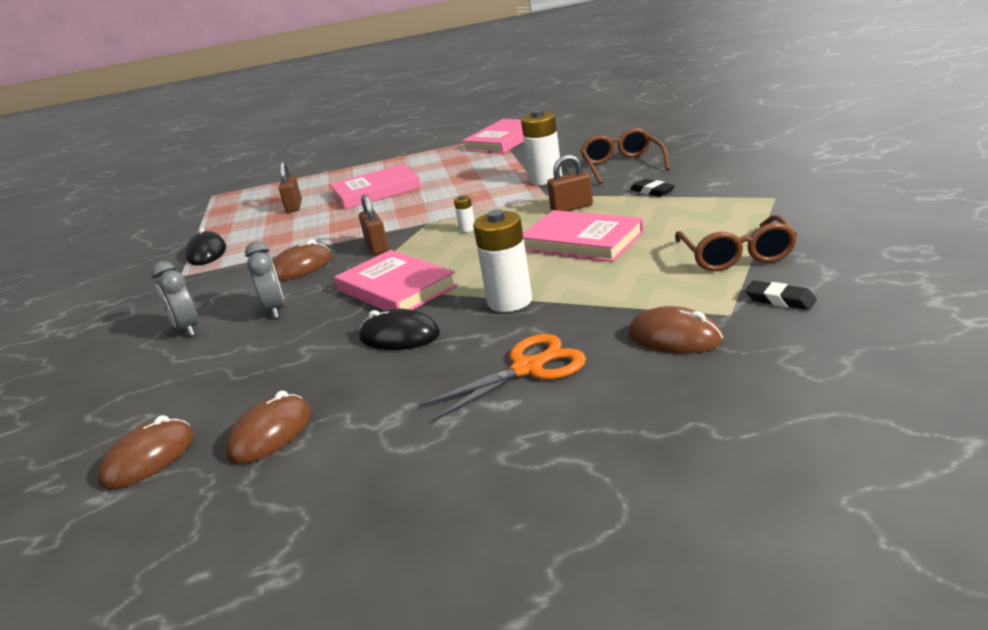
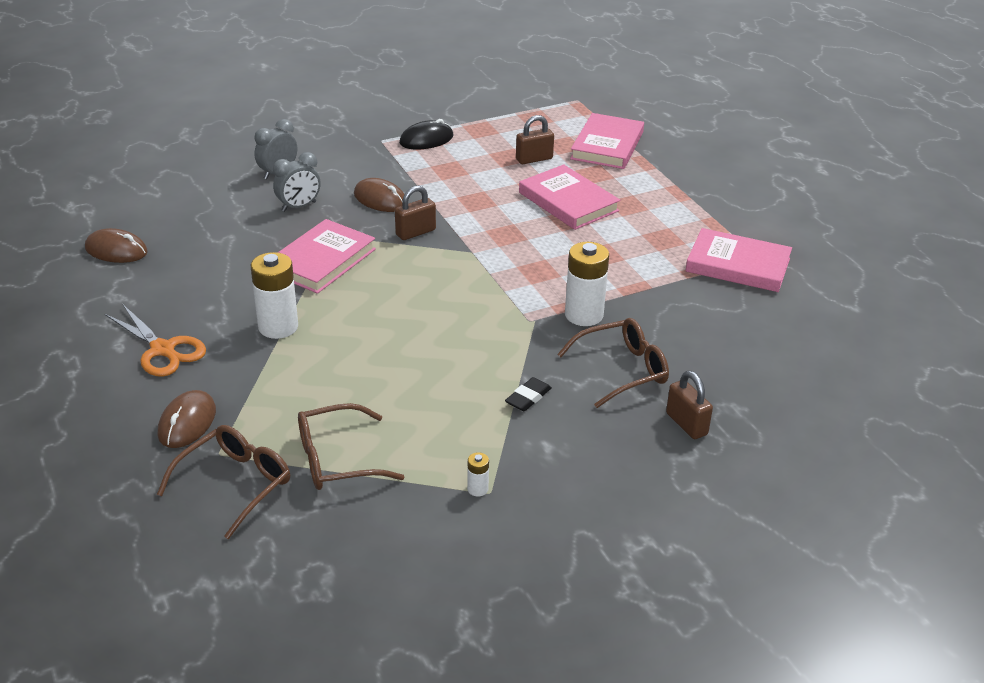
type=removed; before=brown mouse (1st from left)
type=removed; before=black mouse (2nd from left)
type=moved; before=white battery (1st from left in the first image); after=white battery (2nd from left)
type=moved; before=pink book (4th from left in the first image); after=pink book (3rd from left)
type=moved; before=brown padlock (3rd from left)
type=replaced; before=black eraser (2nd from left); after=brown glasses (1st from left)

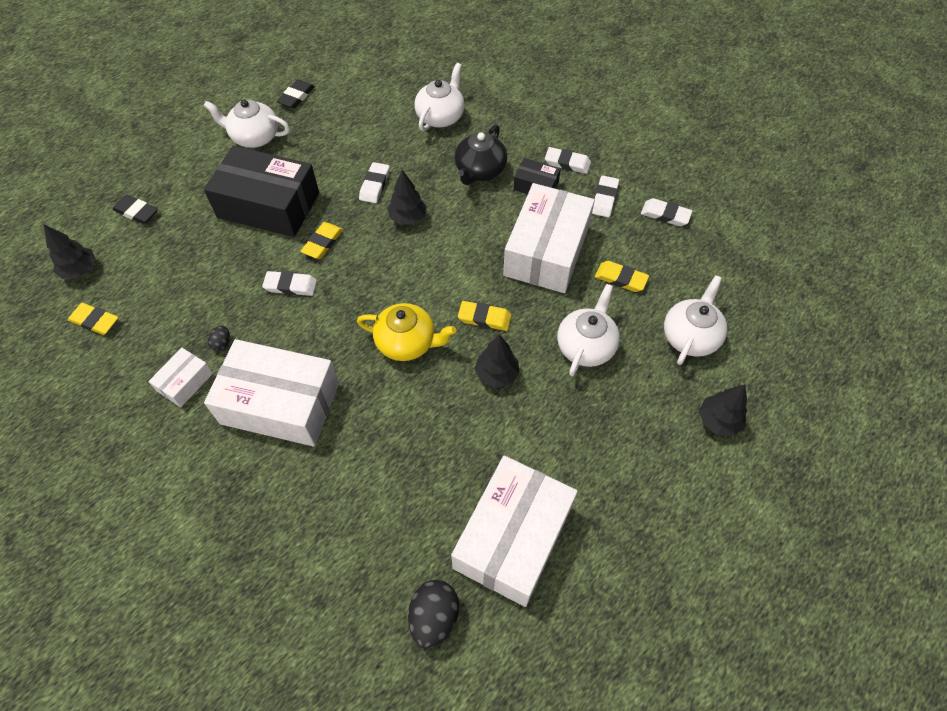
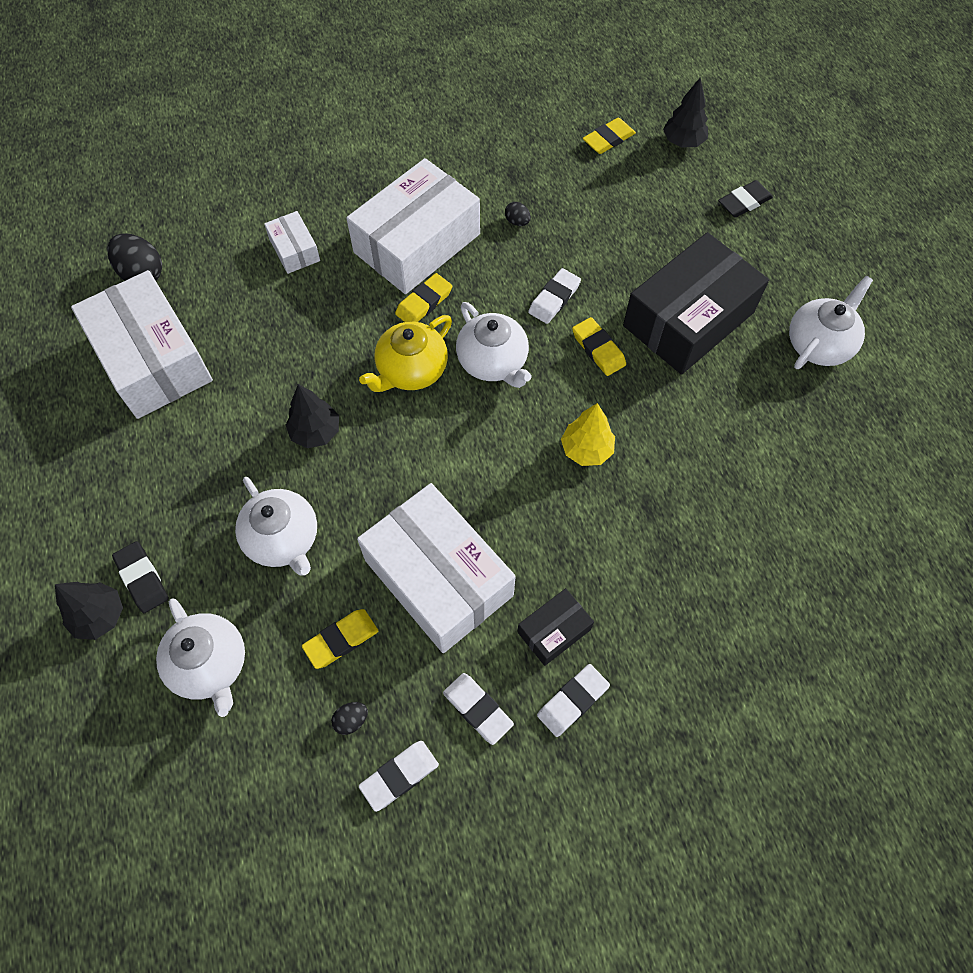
type=moved; before=white box (1st from left in the first image); after=white box (2nd from left)
type=moved; before=black eraser (2nd from left in the first image); after=black eraser (1st from left)
type=removed; before=white eraser (2nd from left)
type=recoloured; before=black tree (2nd from left); after=yellow tree
type=moved; before=white teapot (2nd from left in the first image); after=white teapot (3rd from left)
type=removed; before=black teapot
type=moved; before=yellow eraser (3rd from left in the first image); after=yellow eraser (2nd from left)
type=added; after=black egg (2nd from left)

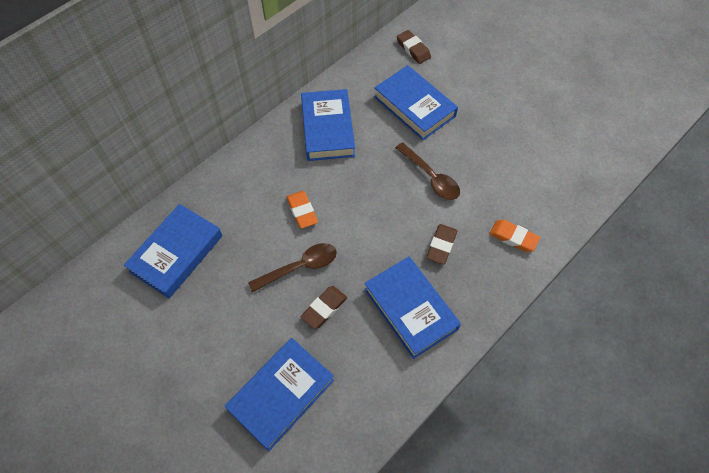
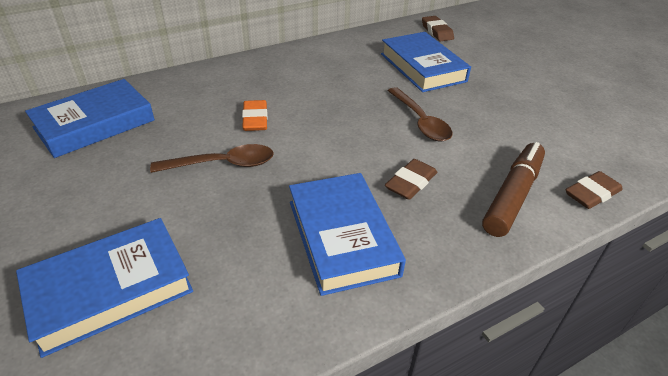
type=moved; before=brown eraser (1st from left in the first image); after=brown eraser (3rd from left)
type=removed; before=blue book (3rd from left)
type=replaced; before=orange eraser (2nd from left); after=brown marker

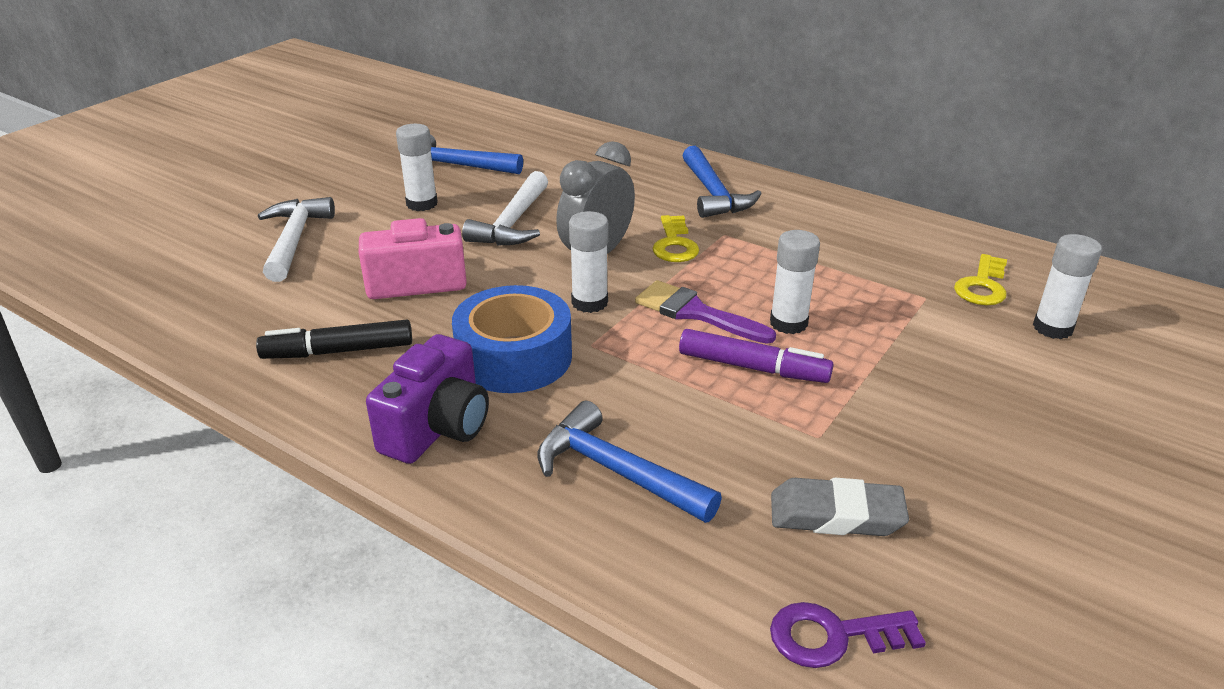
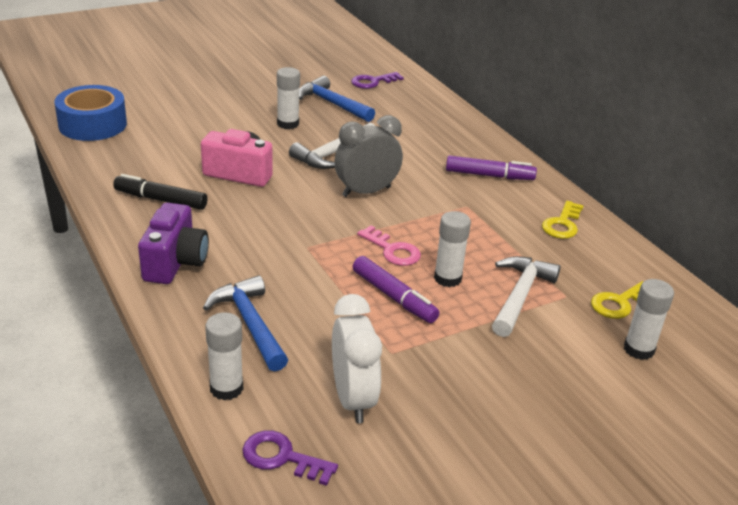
type=moved; before=white hammer (1st from left in the first image); after=white hammer (2nd from left)
type=turned; before=purple camera; turn=-45
type=moved; before=blue tape
type=moved; before=white glue stick (2nd from left in the first image); after=white glue stick (1st from left)
type=replaced; before=purple brush; after=pink key
type=moved; before=yellow key (1st from left)
type=replaced; before=blue hammer (3rd from left); after=purple marker (2nd from left)
type=replaced; before=grey eraser; after=white clock
type=added; after=purple key (2nd from left)

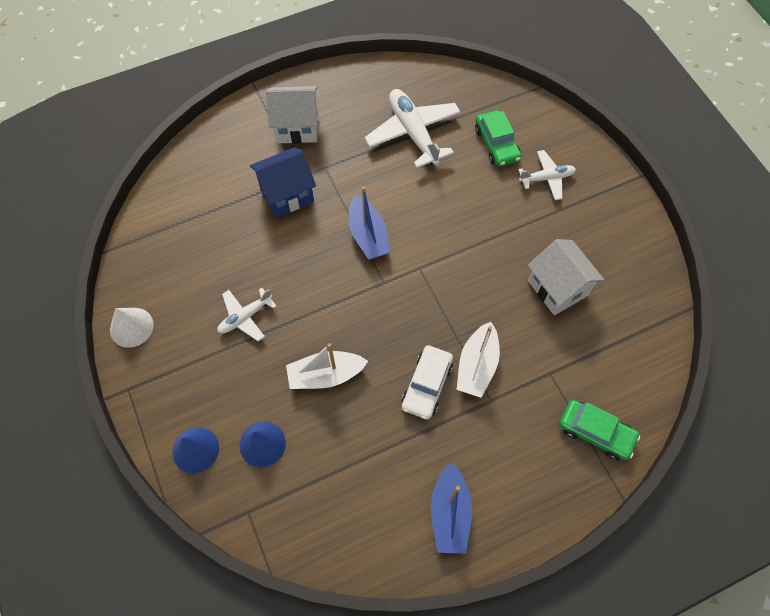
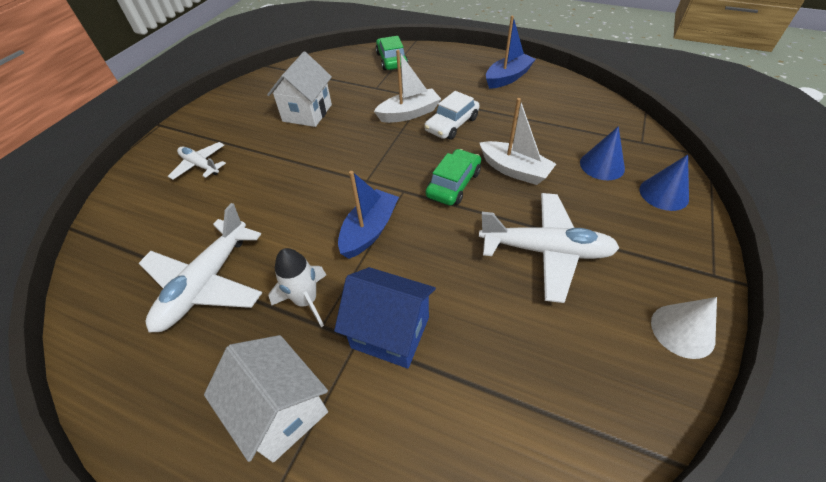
type=resized; before=white plane (1st from left in the first image); scale=1.74
type=turned; before=white car; turn=150
type=moved; before=green car (1st from left in the first image); after=green car (2nd from left)
type=added; after=white rocket

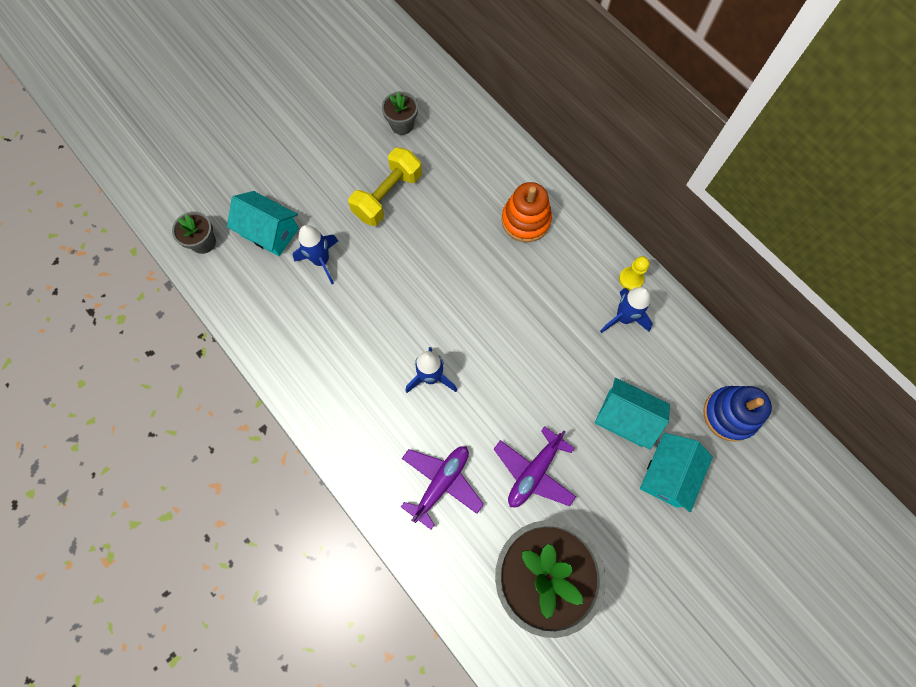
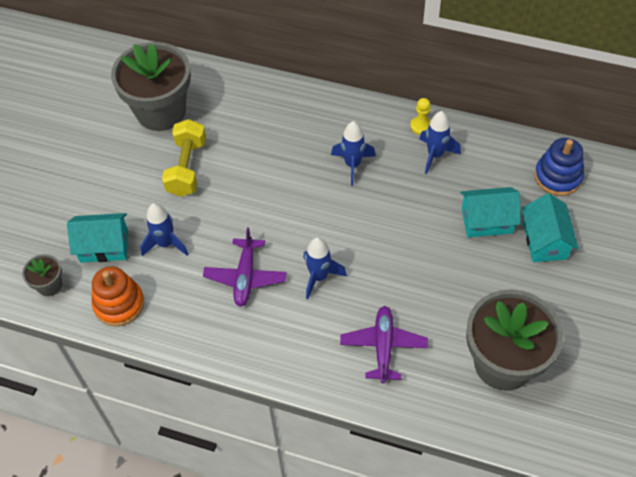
type=resized; before=grey flower pot (2nd from left); scale=2.25
type=moved; before=purple plane (2nd from left in the first image); after=purple plane (1st from left)
type=moved; before=orange stacking toy
type=added; after=blue rocket (3rd from left)

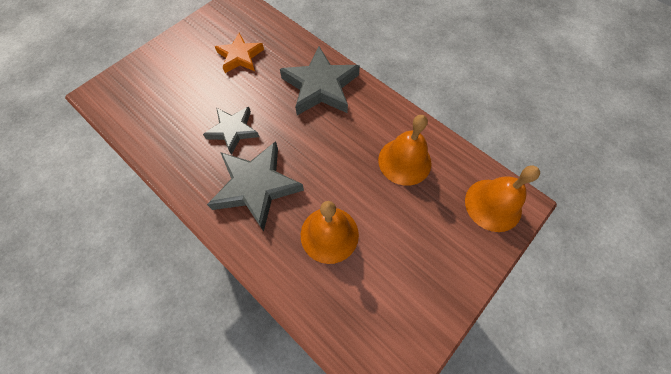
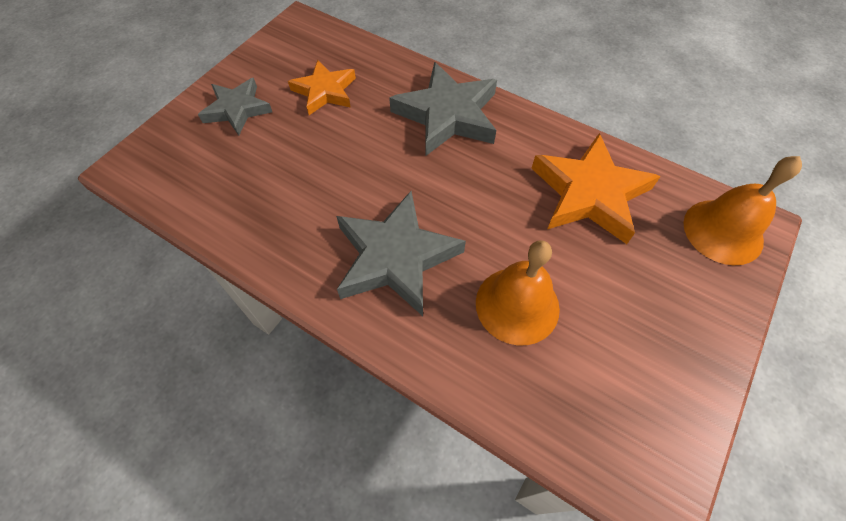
type=moved; before=grey star (1st from left)
type=replaced; before=orange bell (2nd from left); after=orange star (2nd from left)

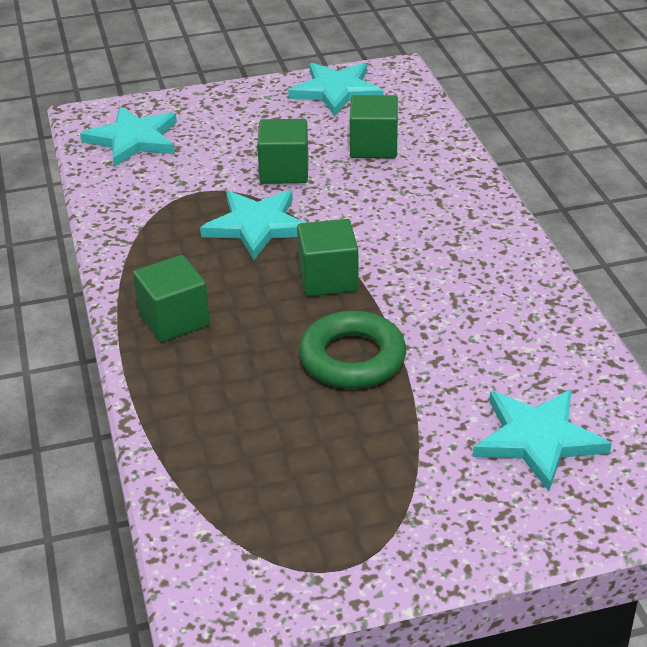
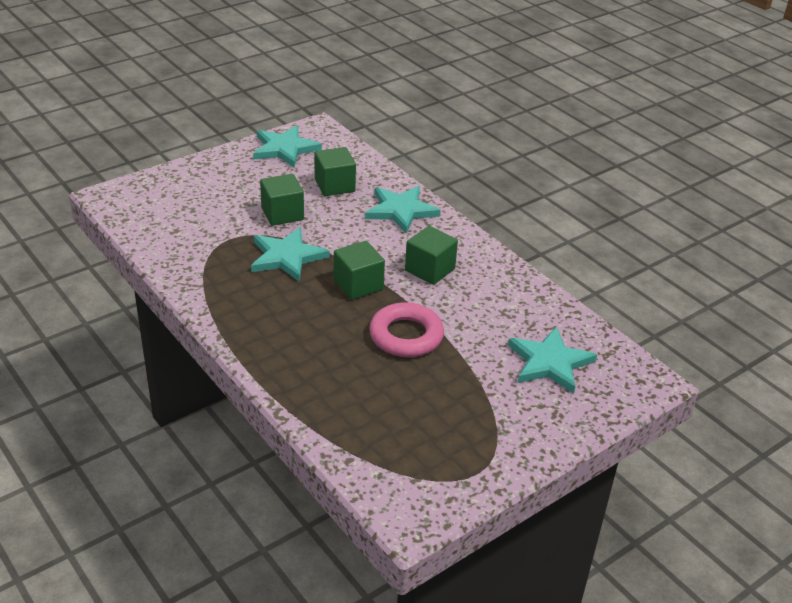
type=moved; before=turquoise star (1st from left in the first image); after=turquoise star (3rd from left)
type=moved; before=green cube (1st from left in the first image); after=green cube (4th from left)
type=recoloured; before=green ring; after=pink ring

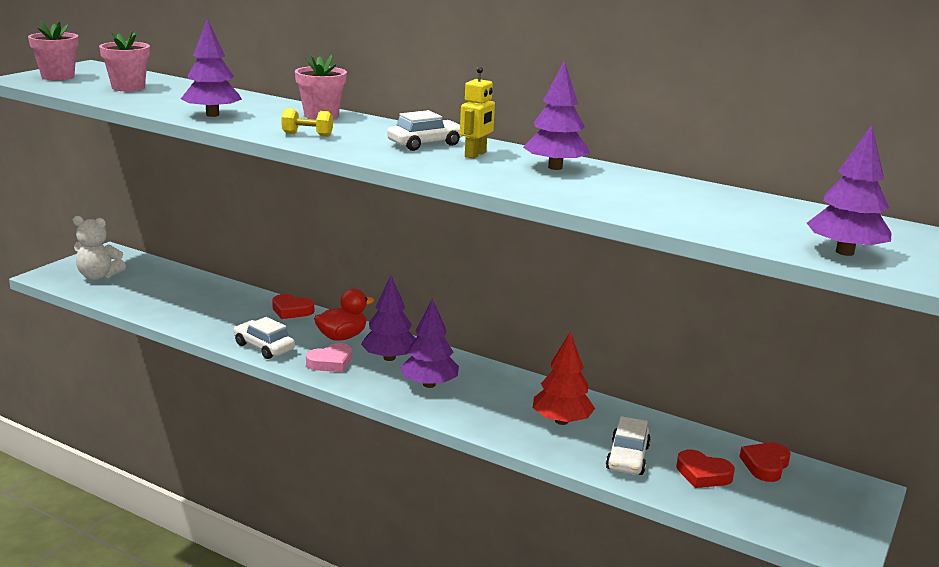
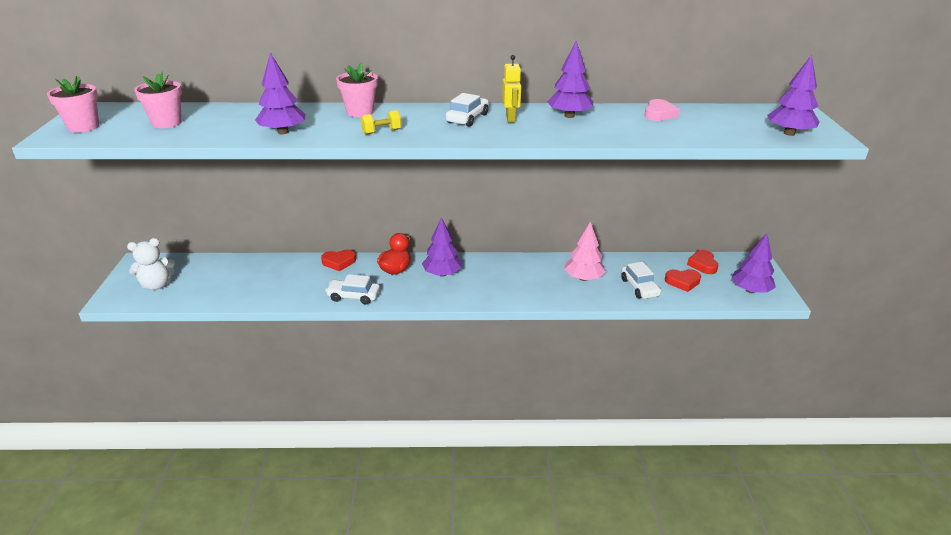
type=moved; before=pink heart
type=moved; before=purple tree (3rd from left in the first image); after=purple tree (4th from left)
type=recoloured; before=red tree; after=pink tree

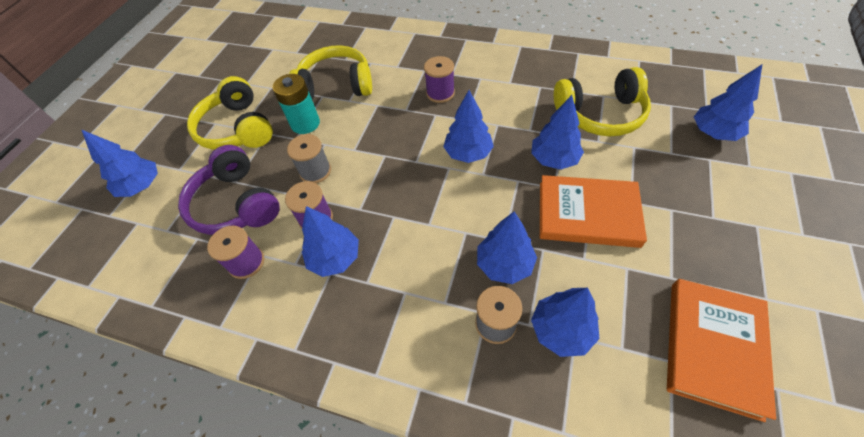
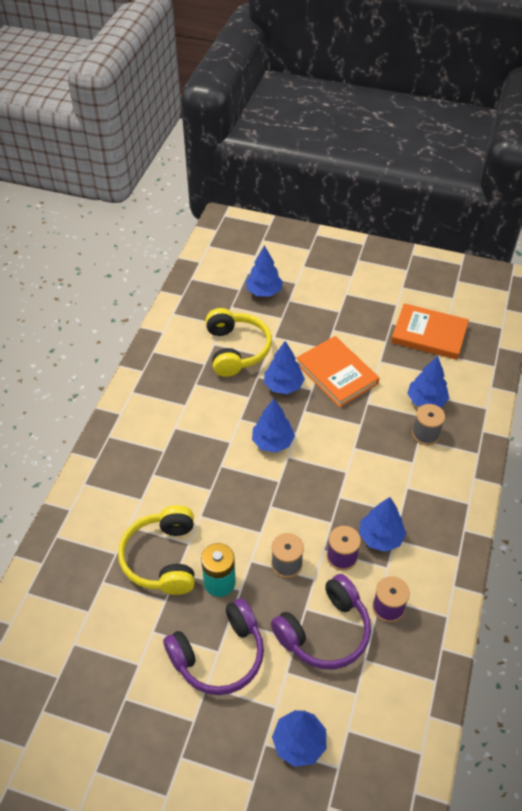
type=recoloured; before=yellow headphones (1st from left); after=purple headphones (1st from left)
type=removed; before=purple spool (3rd from left)
type=removed; before=blue tree (4th from left)
type=turned; before=orange book (1st from left); turn=-45

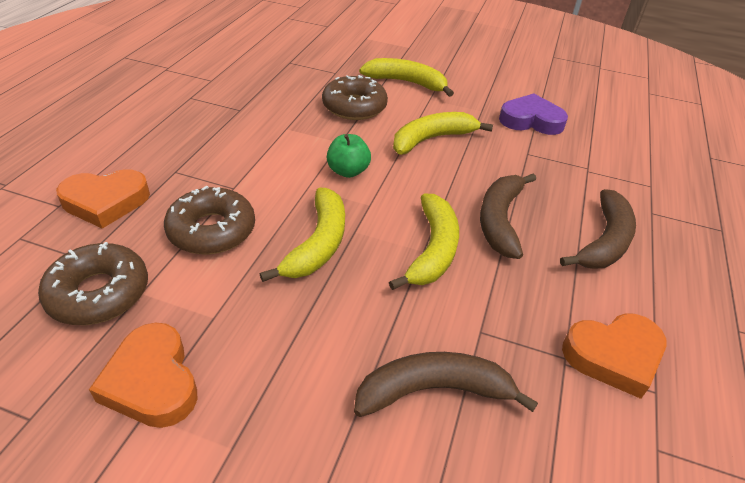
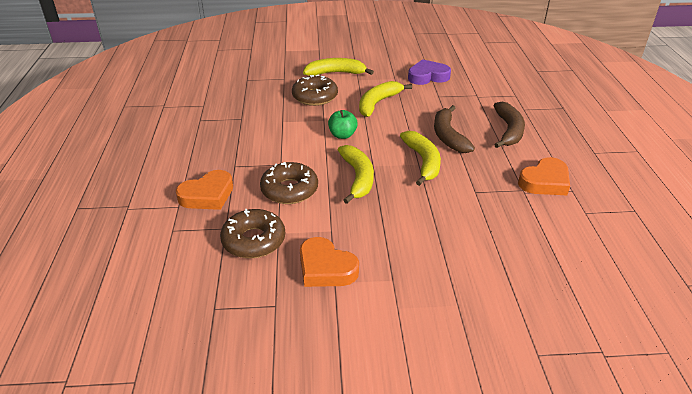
type=removed; before=brown banana (1st from left)

